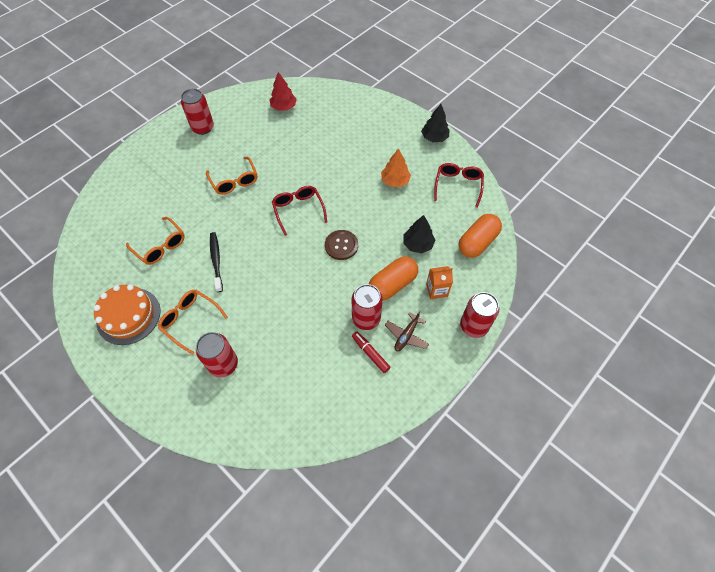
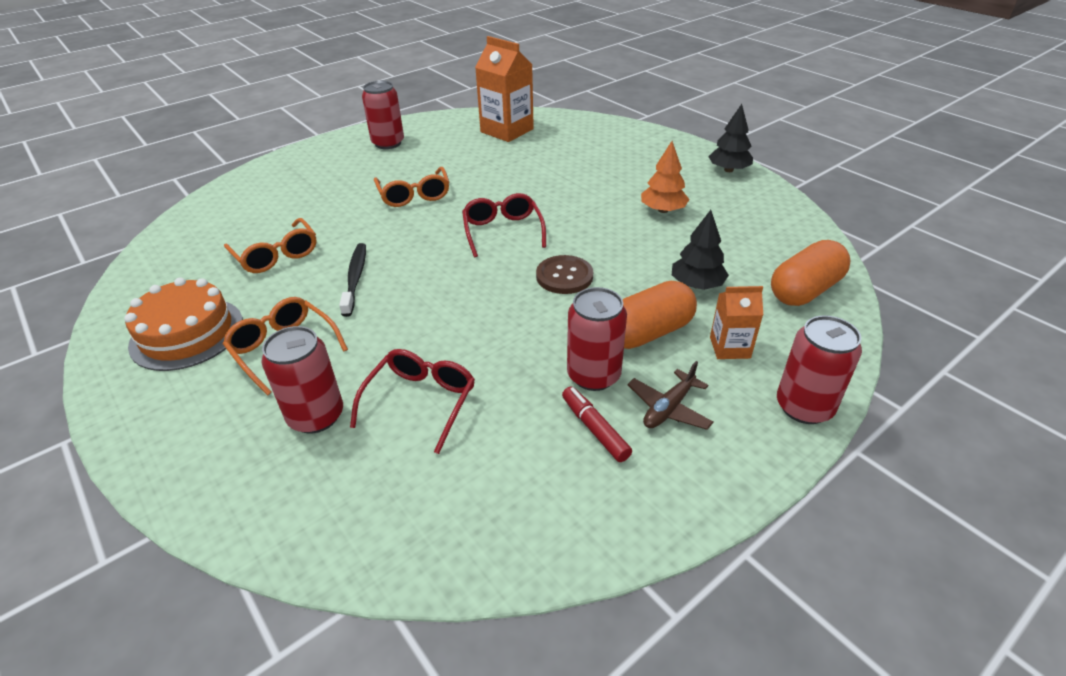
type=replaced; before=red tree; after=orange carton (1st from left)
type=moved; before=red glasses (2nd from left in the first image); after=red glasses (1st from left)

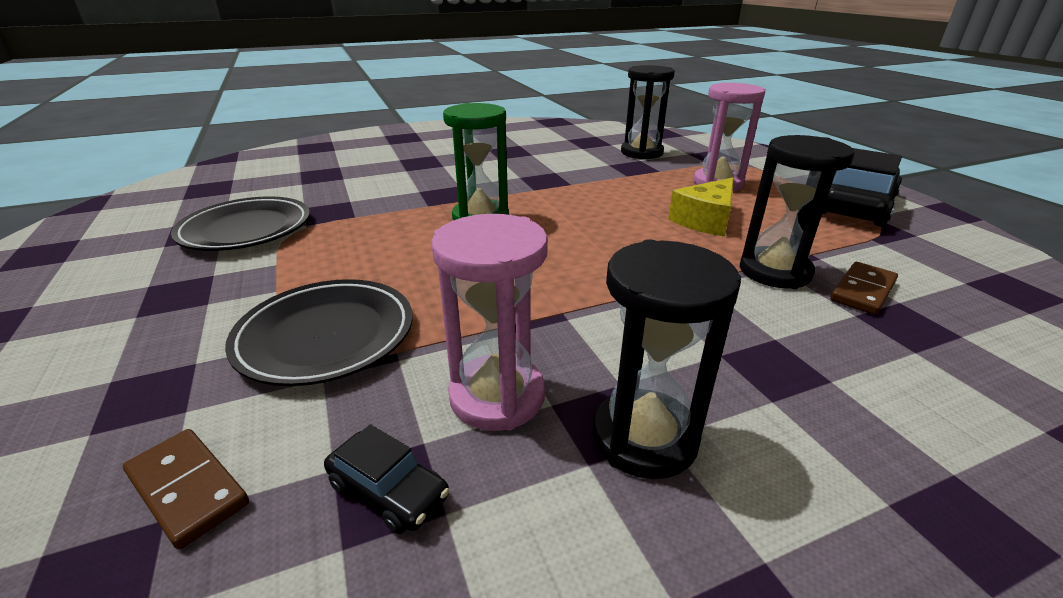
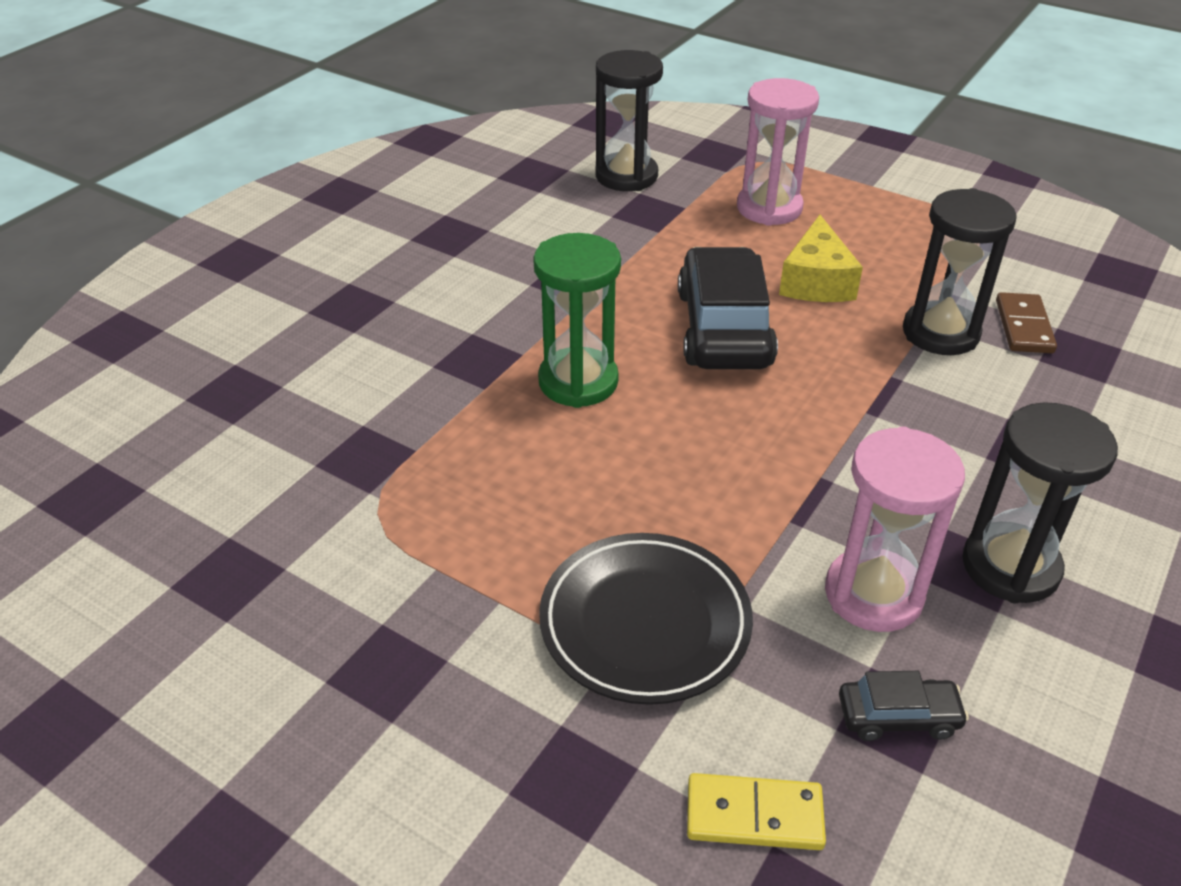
type=recoloured; before=brown domino (1st from left); after=yellow domino
type=removed; before=black plate (1st from left)
type=moved; before=black car (2nd from left in the first image); after=black car (1st from left)

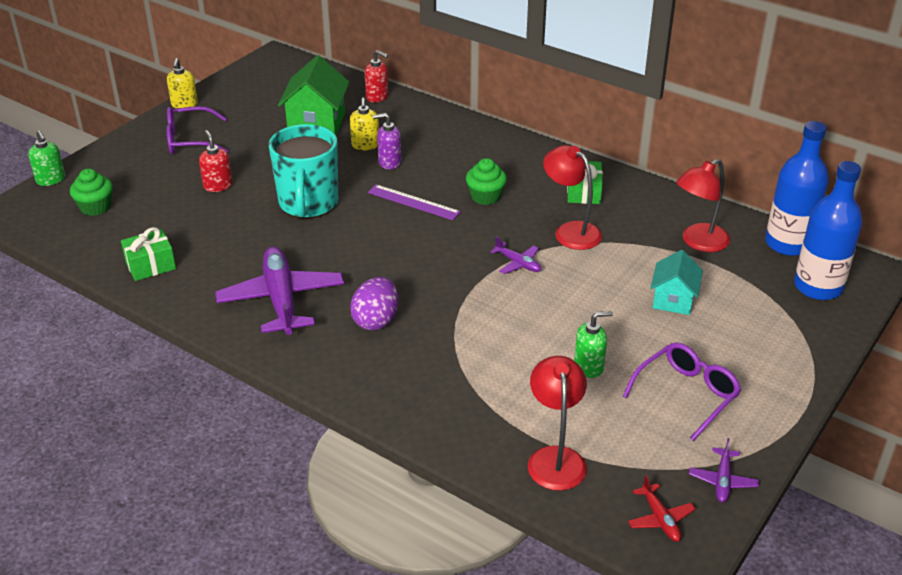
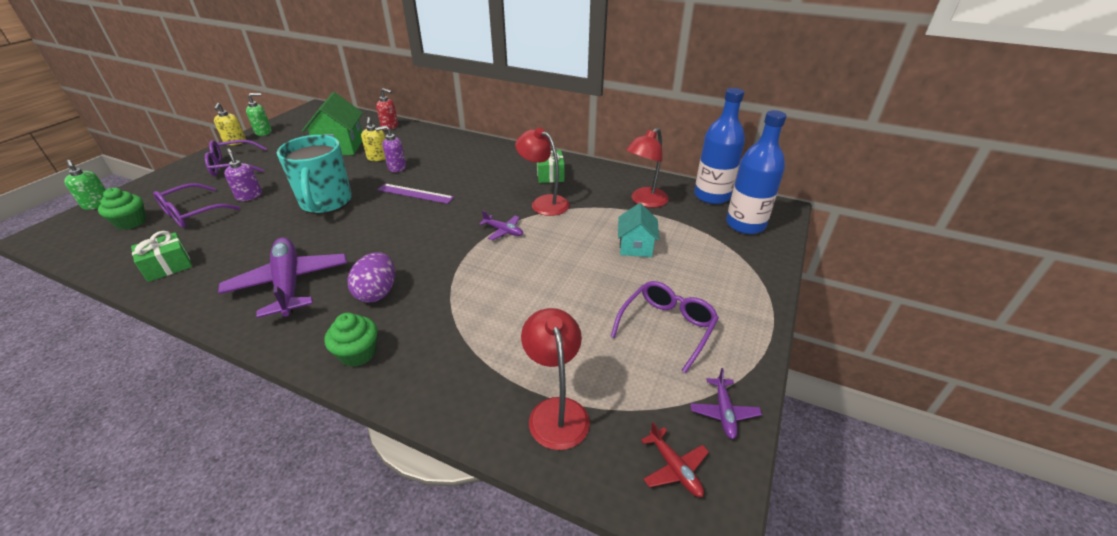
type=recoloured; before=red soap dispenser (1st from left); after=purple soap dispenser (1st from left)
type=moved; before=green cupcake (2nd from left)
type=moved; before=green soap dispenser (2nd from left)
type=added; after=purple glasses (1st from left)

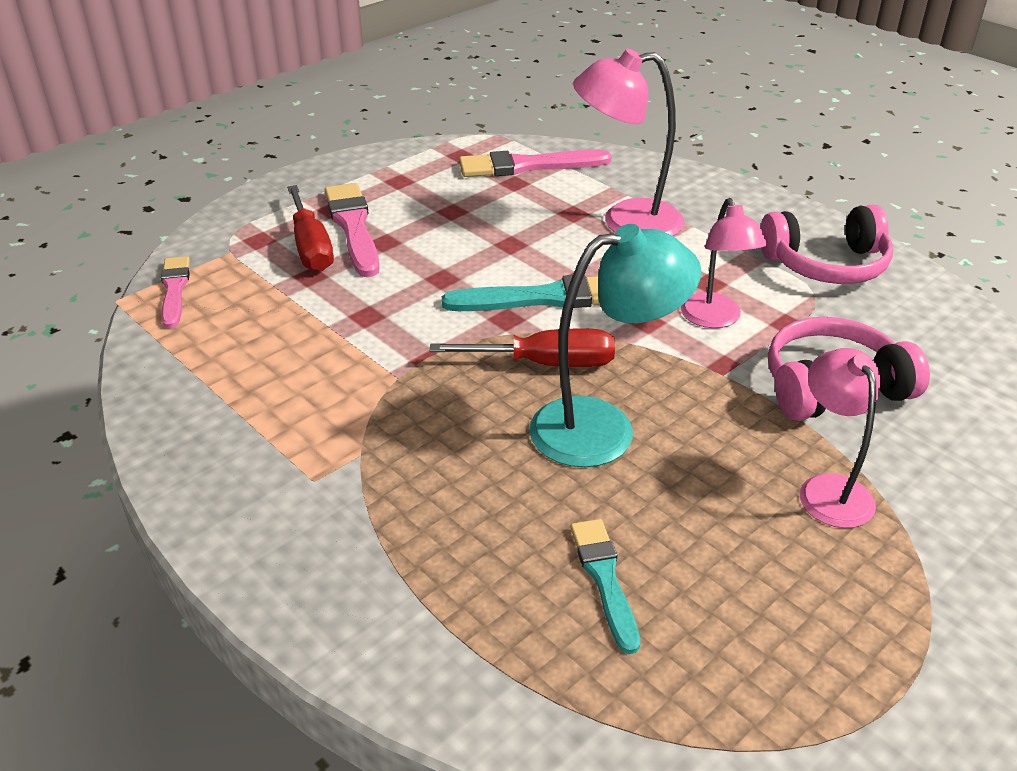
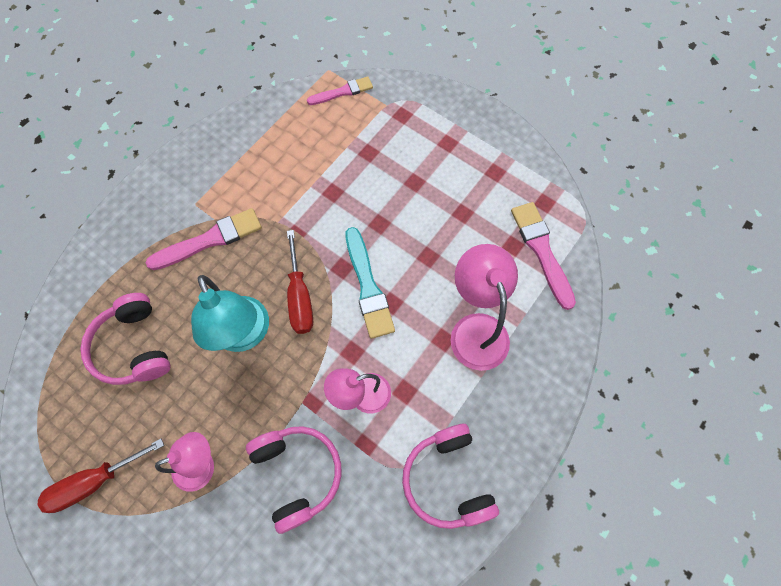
type=moved; before=red screwdriver (1st from left)
type=moved; before=pink brush (2nd from left in the first image); after=pink brush (1st from left)
type=replaced; before=turquoise brush (2nd from left); after=pink headphones (1st from left)

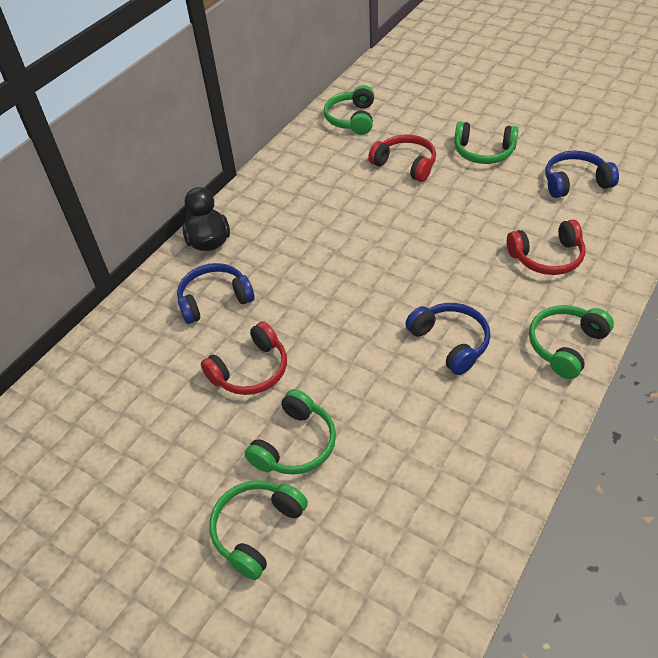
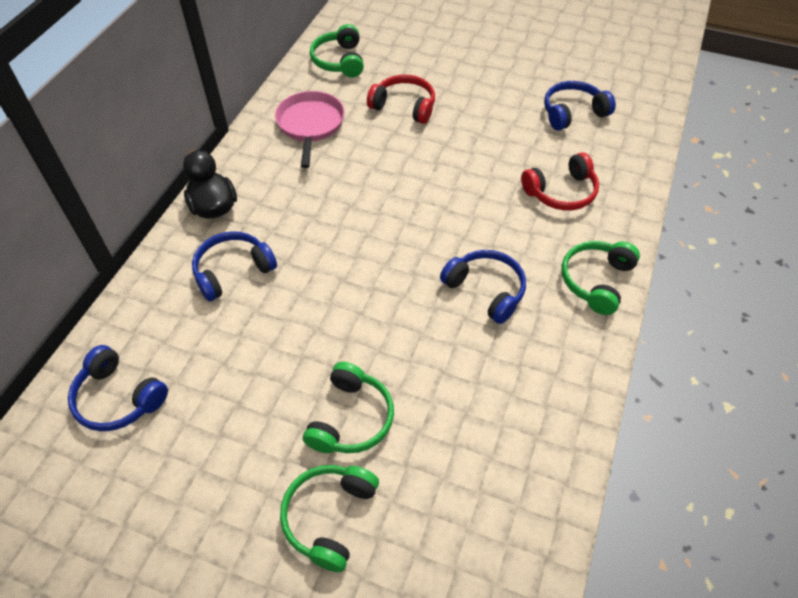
type=removed; before=red headphones (1st from left)
type=removed; before=green headphones (4th from left)
type=added; after=blue headphones (1st from left)
type=added; after=pink pan

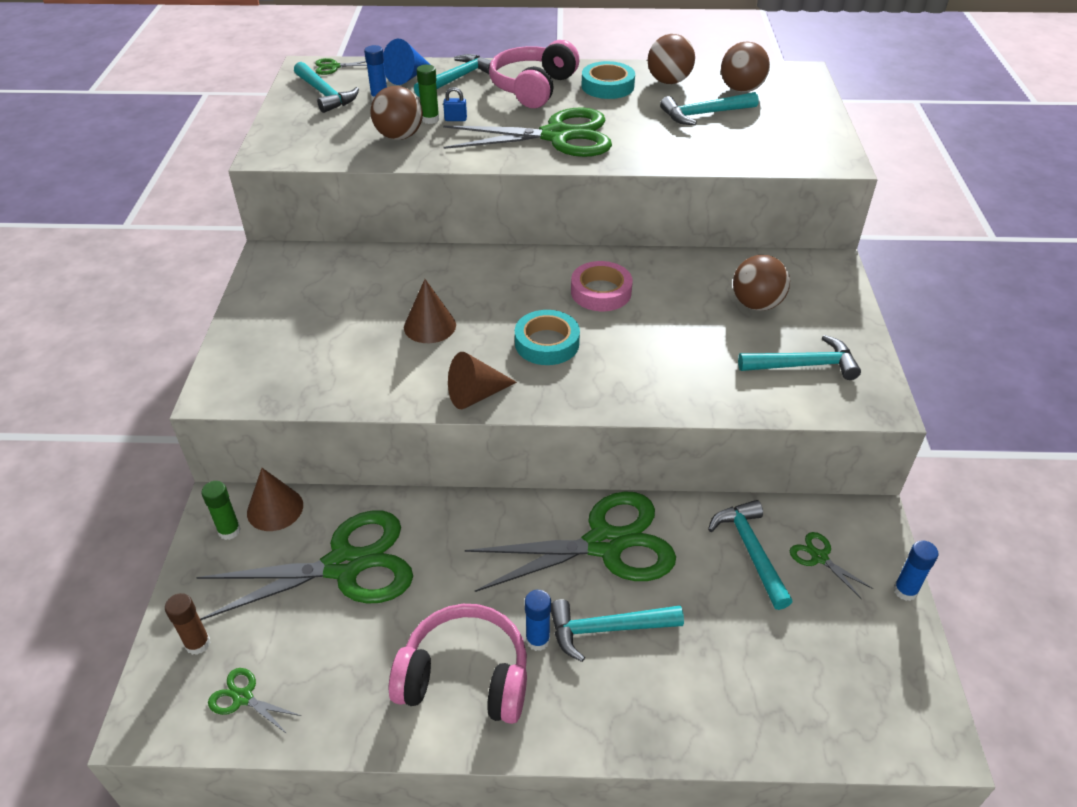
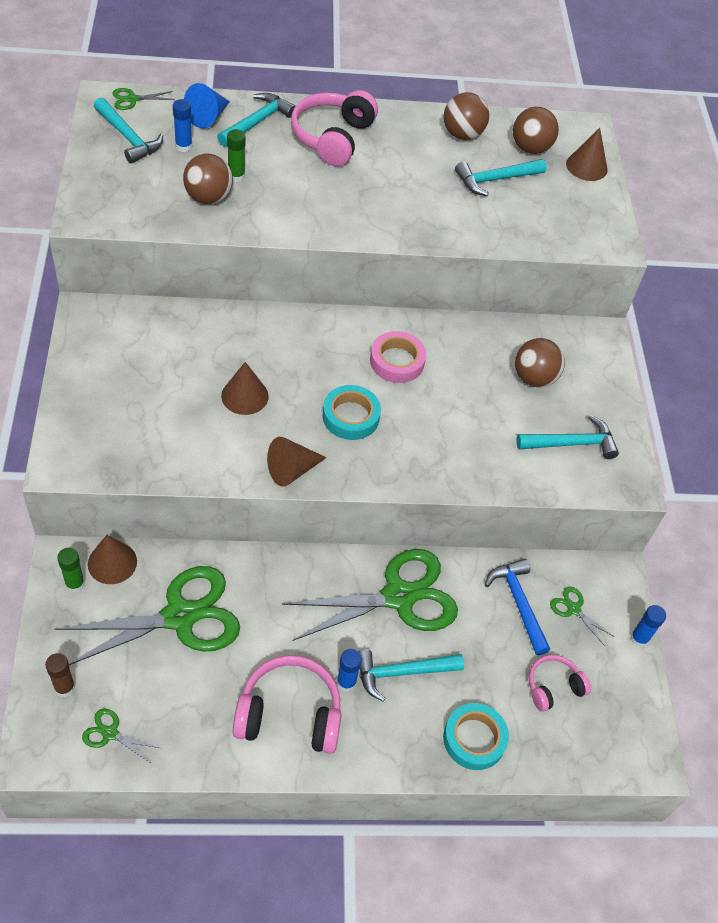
type=removed; before=blue padlock
type=removed; before=green scissors (4th from left)
type=moved; before=turquoise tape (2nd from left)
type=recoloured; before=turquoise hammer (5th from left); after=blue hammer
type=added; after=pink headphones (3rd from left)
type=added; after=brown cone (4th from left)

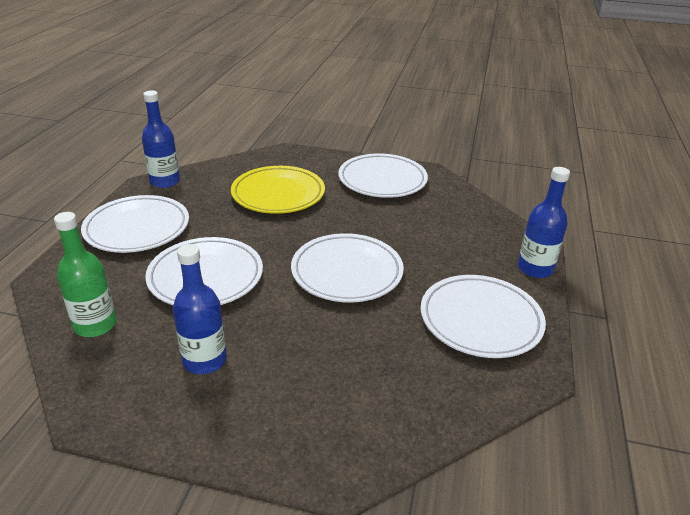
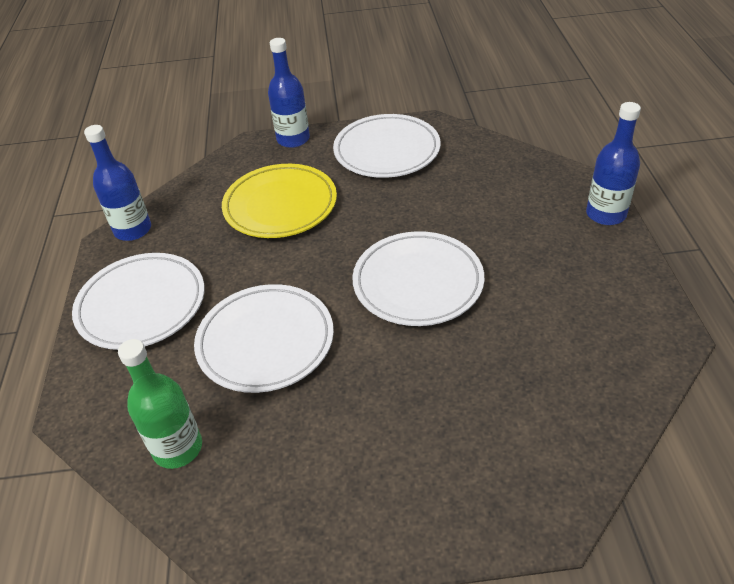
type=moved; before=blue bottle (2nd from left)
type=removed; before=white plate (5th from left)

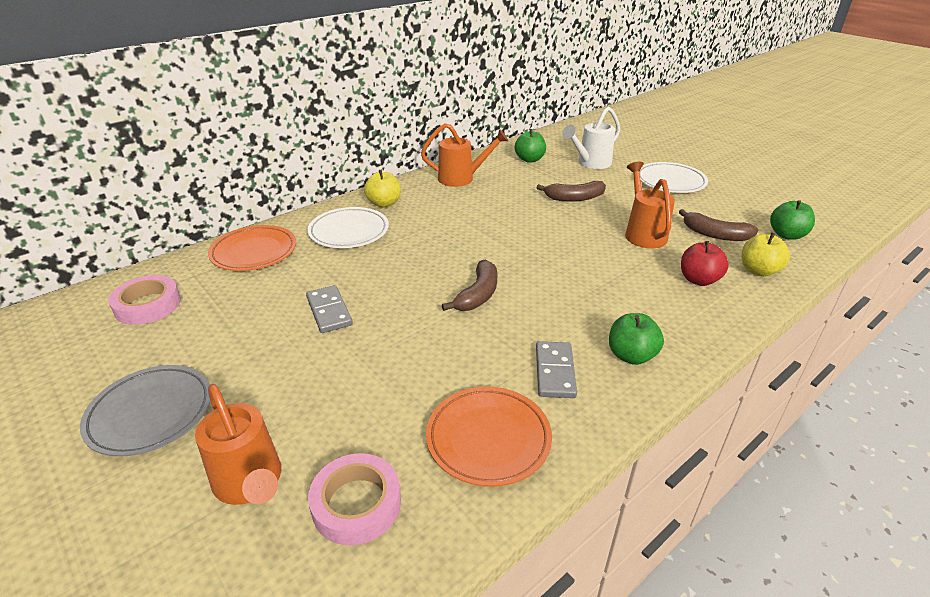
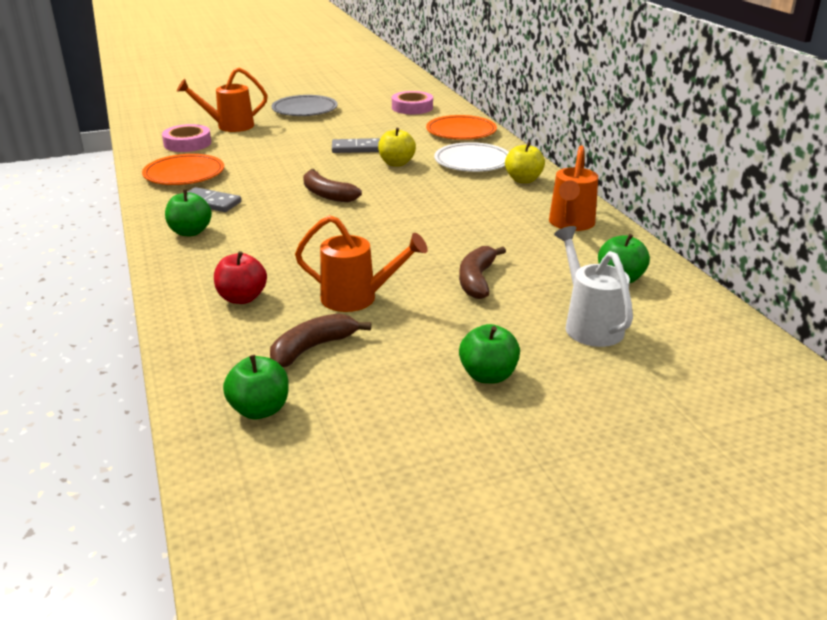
type=replaced; before=white plate (2nd from left); after=green apple (3rd from left)
type=moved; before=yellow apple (2nd from left in the first image); after=yellow apple (1st from left)

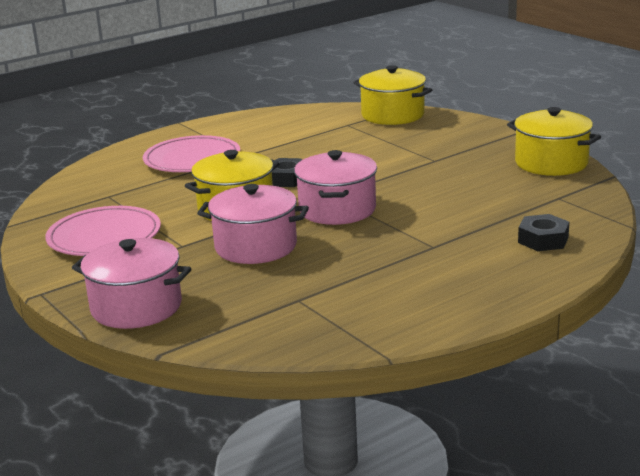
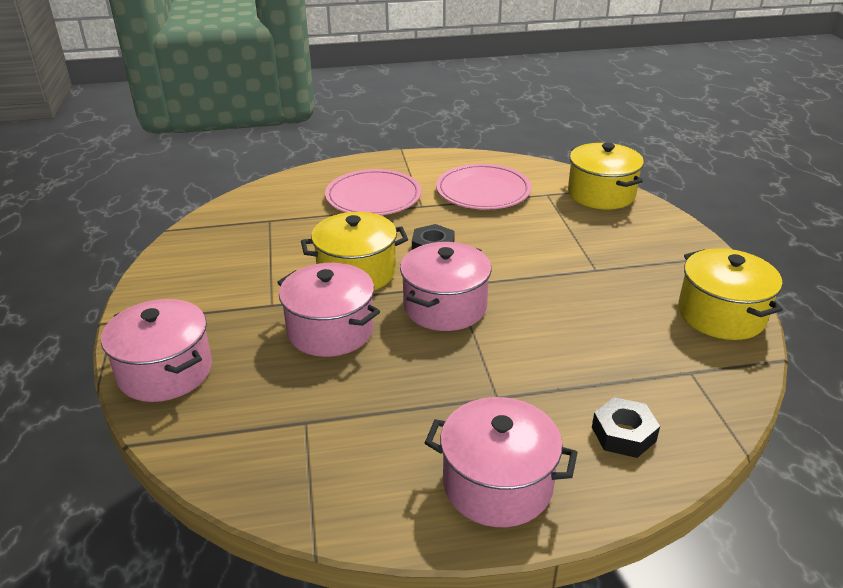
type=moved; before=pink plate (1st from left in the first image); after=pink plate (2nd from left)
type=added; after=pink pot (4th from left)

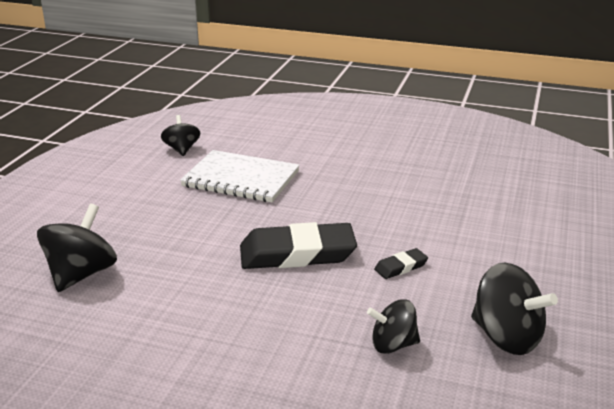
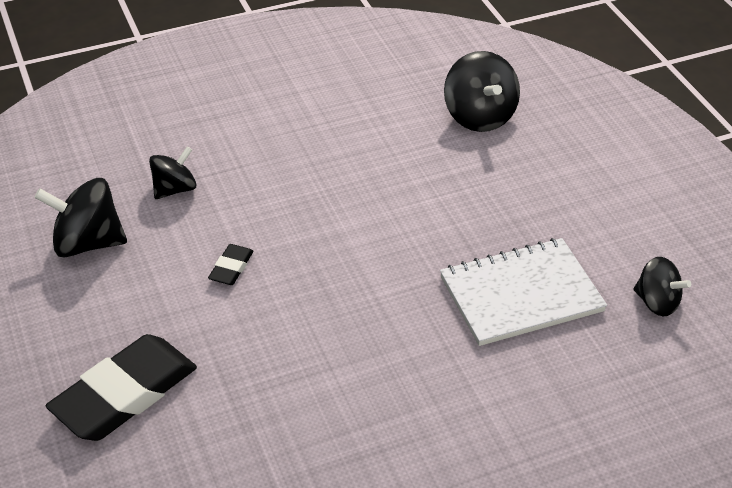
type=moved; before=black eraser (1st from left)

